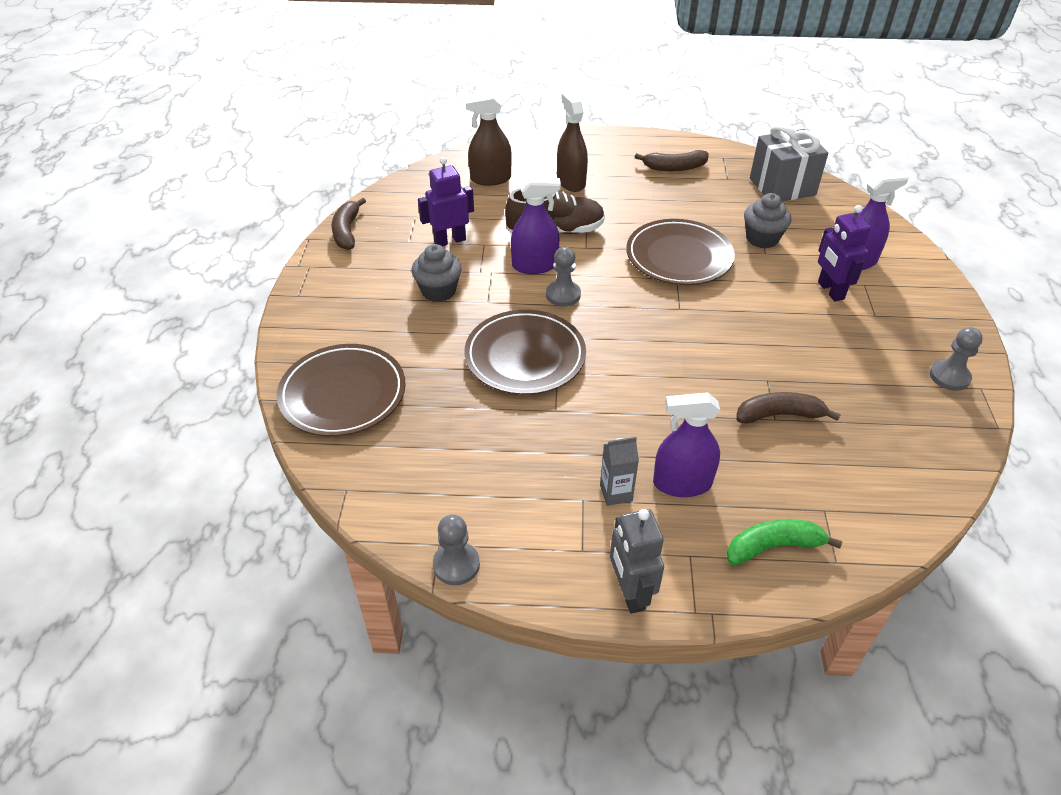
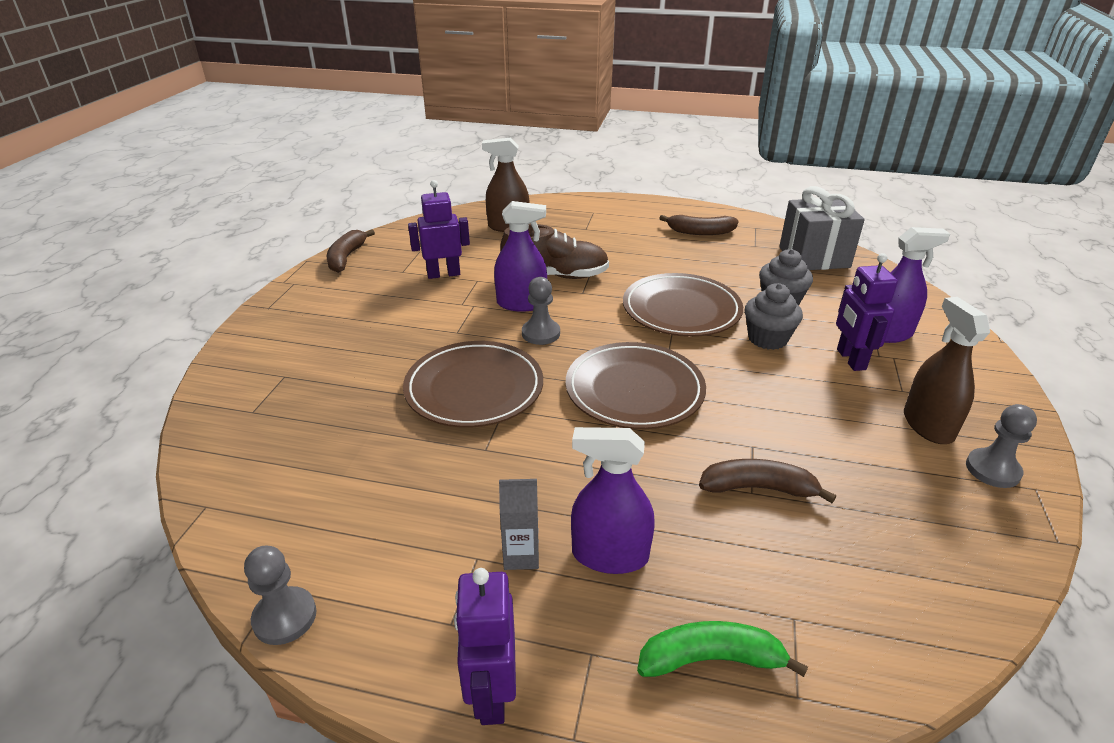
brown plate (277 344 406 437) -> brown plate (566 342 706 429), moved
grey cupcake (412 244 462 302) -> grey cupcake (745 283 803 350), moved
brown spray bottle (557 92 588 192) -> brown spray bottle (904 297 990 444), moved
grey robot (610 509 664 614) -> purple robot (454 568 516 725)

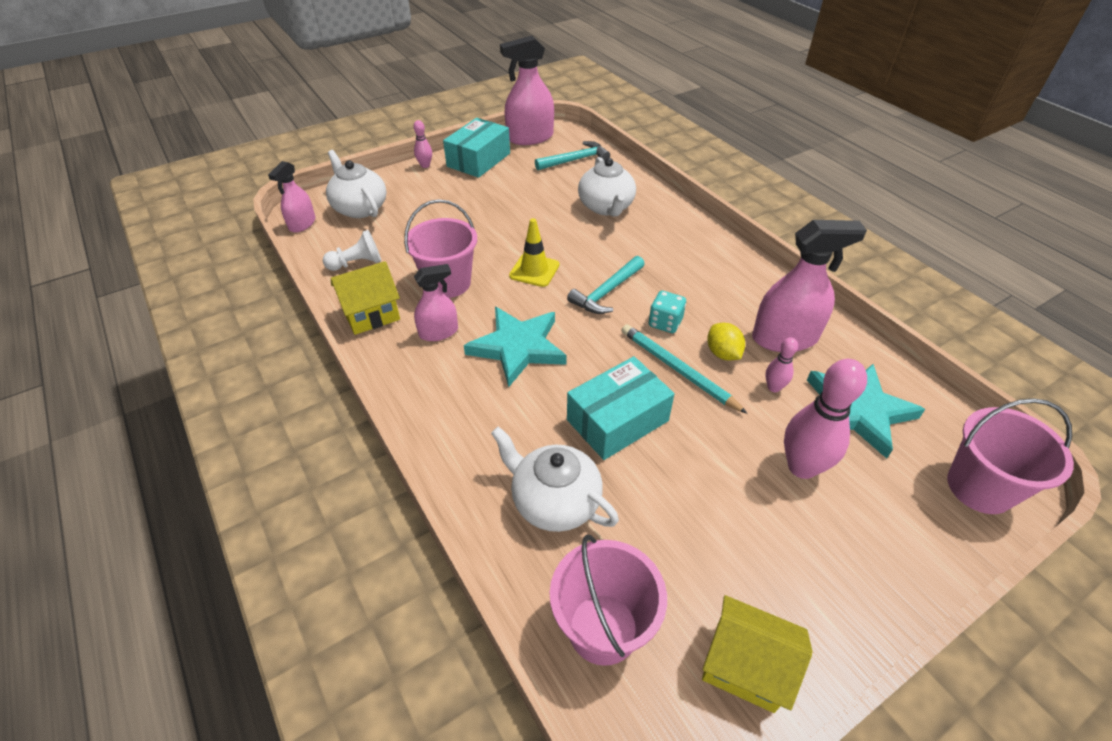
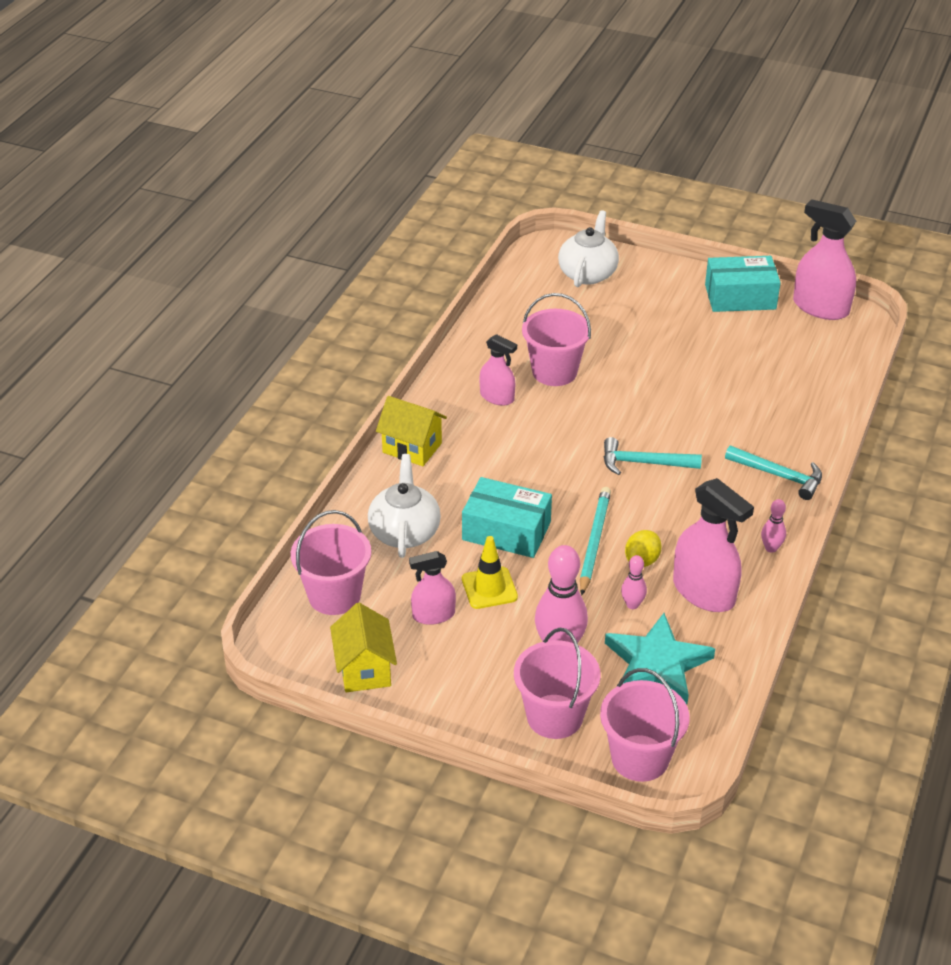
pink spray bottle (268 161 315 233) -> pink spray bottle (409 551 456 625), moved
white pawn (323 230 381 271) -> none
yellow house (331 261 400 335) -> yellow house (376 396 447 466), moved
pink bowling pin (414 120 432 168) -> pink bowling pin (761 499 786 553), moved
turquoise star (464 307 567 387) -> none
yellow traffic cone (509 218 559 287) -> yellow traffic cone (462 536 518 609), moved
turquoise hammer (535 141 610 170) -> turquoise hammer (725 446 822 500), moved
white teapot (578 157 636 216) -> none
turquoise dice (649 291 686 333) -> none
none -> pink bucket (514 628 601 739)

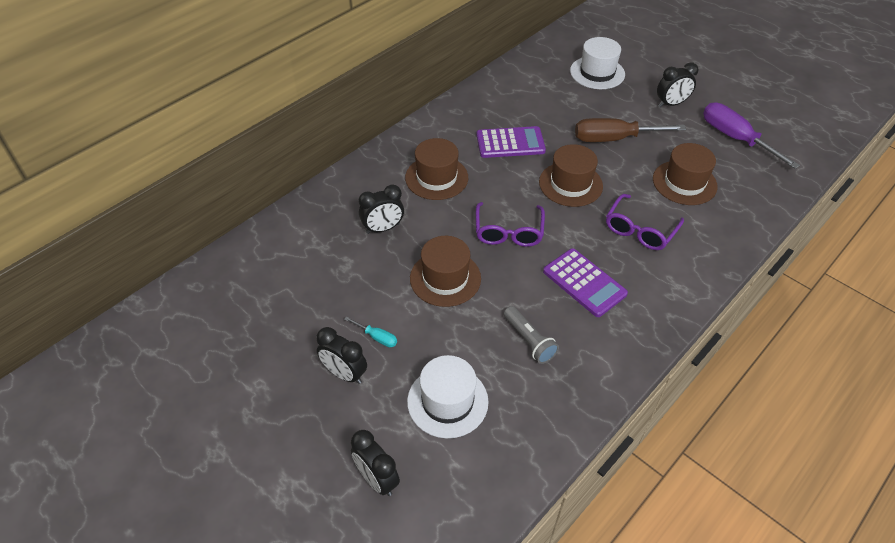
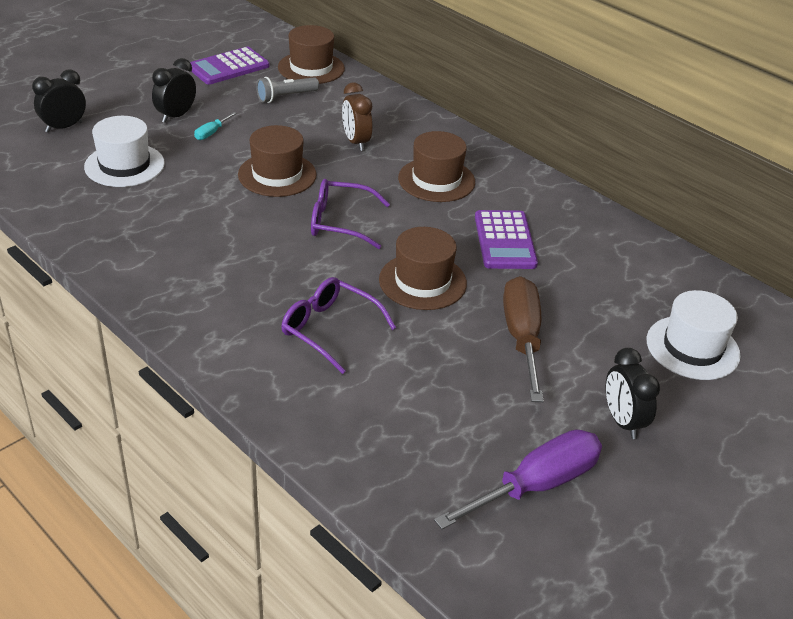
black clock (359 185 404 234) -> brown clock (342 82 372 151)
grey flashlight (504 306 559 364) -> grey flashlight (256 77 319 103), moved
purple calculator (543 248 628 317) -> purple calculator (190 47 269 85), moved
brown hat (653 143 718 205) -> brown hat (278 25 345 84), moved

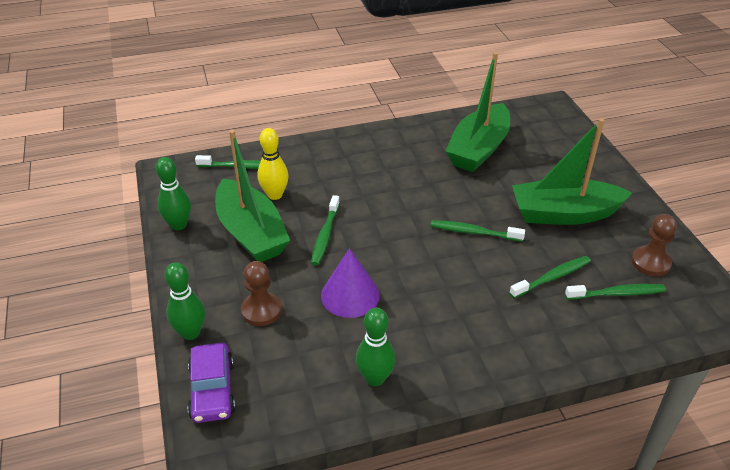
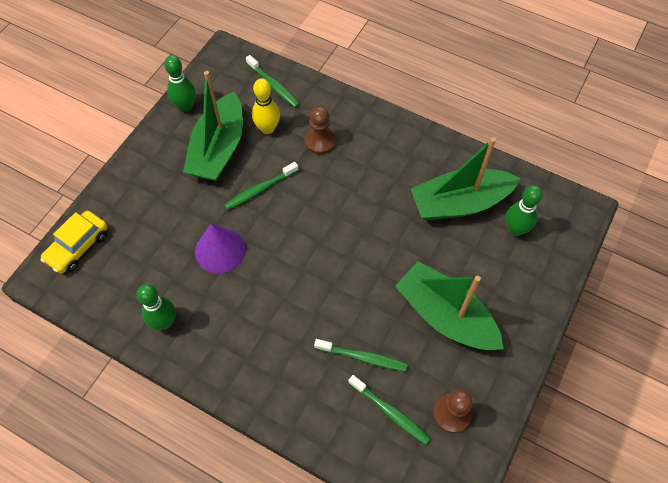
green bowling pin (165 262 205 340) -> green bowling pin (505 185 543 236), moved
purple car (188 343 236 423) -> yellow car (41 211 108 274)
brown pawn (241 261 282 326) -> brown pawn (305 106 336 155), moved
green toothbrush (431 220 525 242) -> none

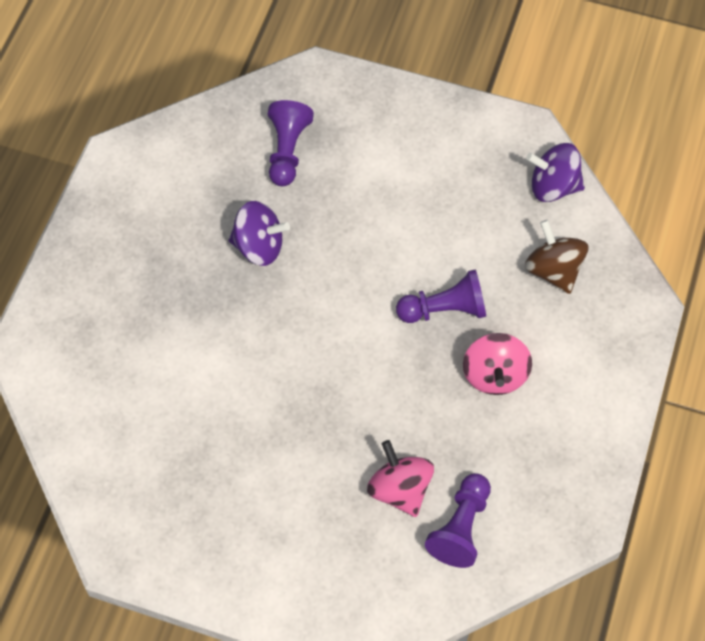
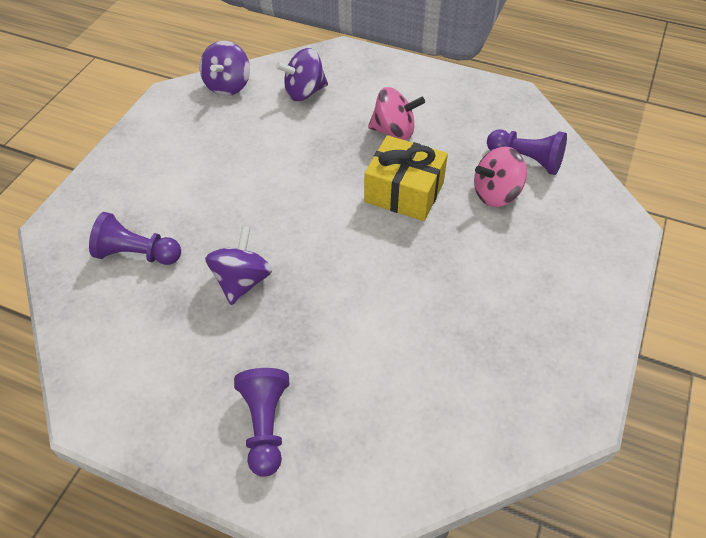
purple pawn (396 269 486 323) -> purple pawn (234 368 289 477), moved
brown spinning top (525 220 589 294) -> purple spinning top (276 48 328 101)
none -> yellow gift (364 135 448 221)

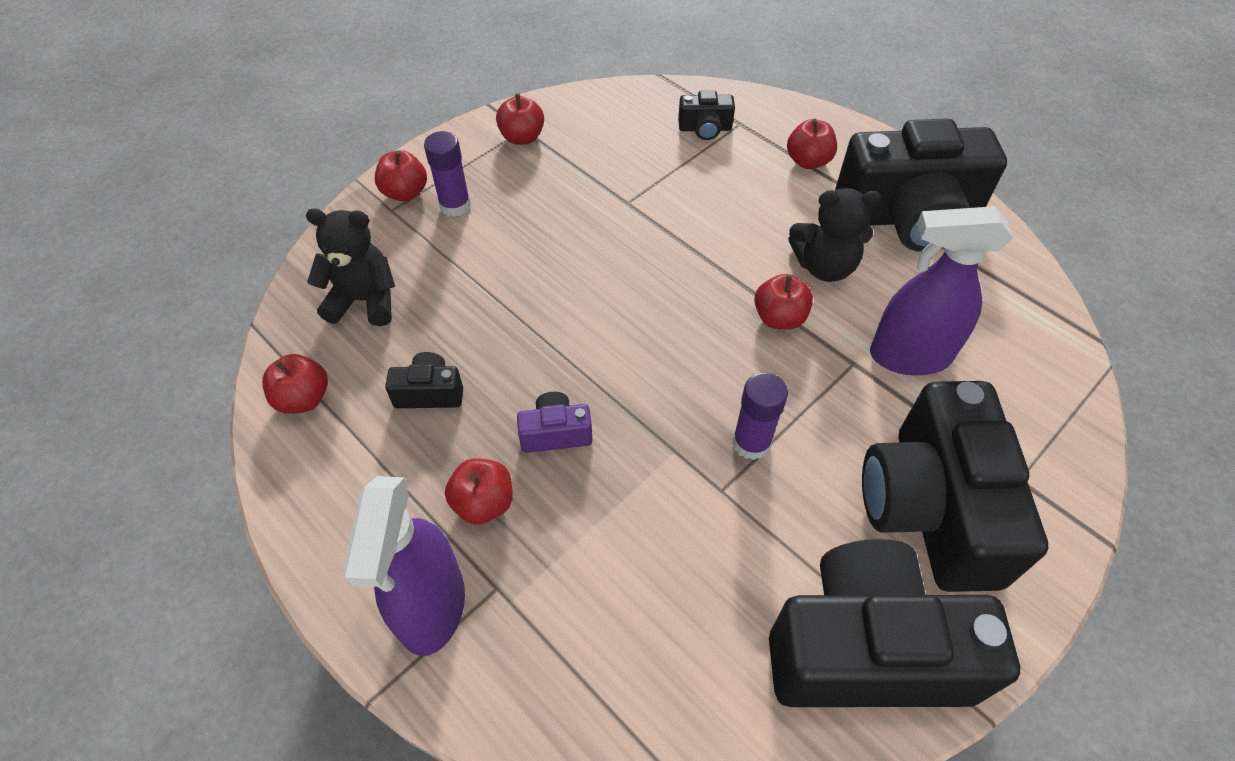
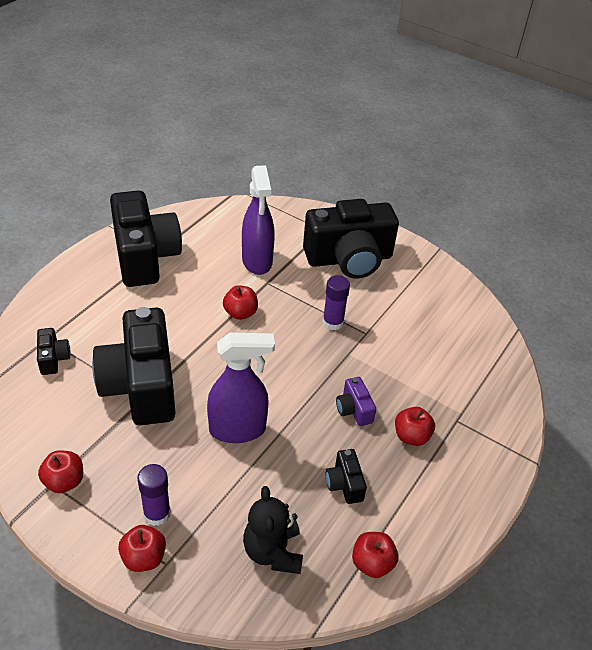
purple spray bottle (343 476 465 656) -> purple spray bottle (207 333 275 443), moved
black camera (769 539 1020 707) -> black camera (92 307 175 425), moved
red apple (787 119 837 169) -> none
black teddy bear (788 188 882 282) -> none

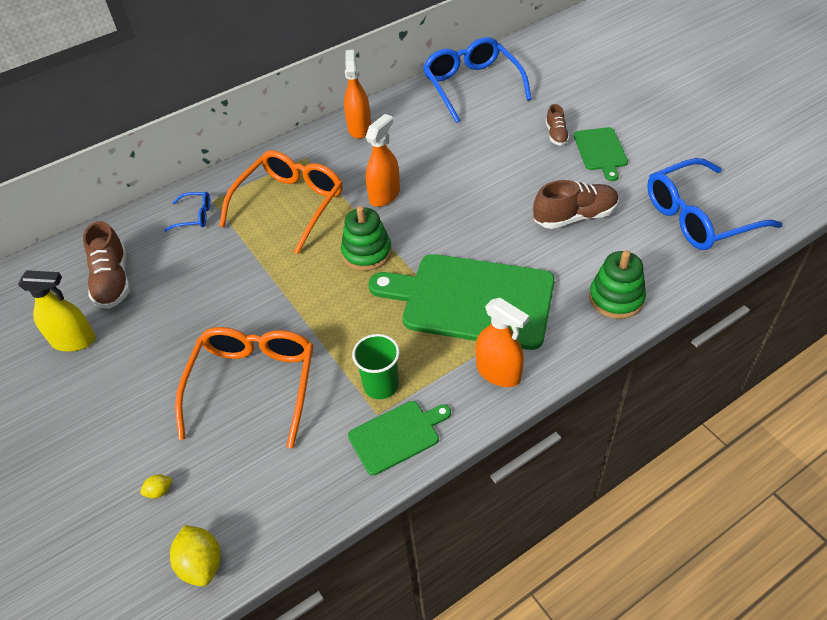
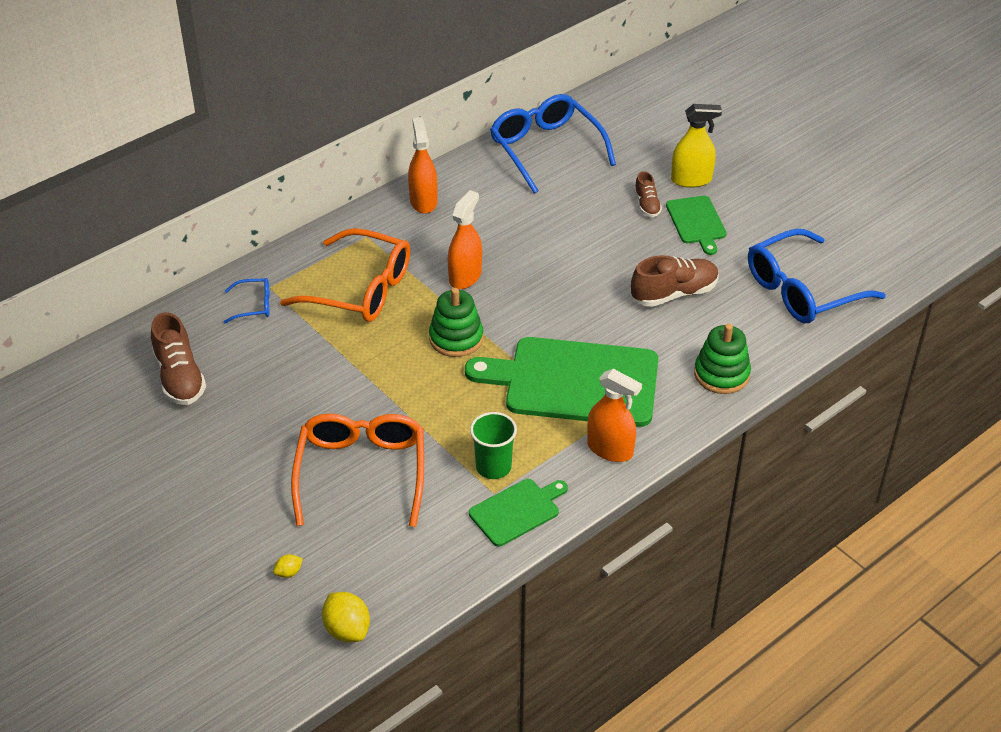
yellow spray bottle (18 270 96 352) -> yellow spray bottle (671 104 722 188), moved
orange glasses (219 150 343 254) -> orange glasses (280 228 410 322), 90 degrees clockwise

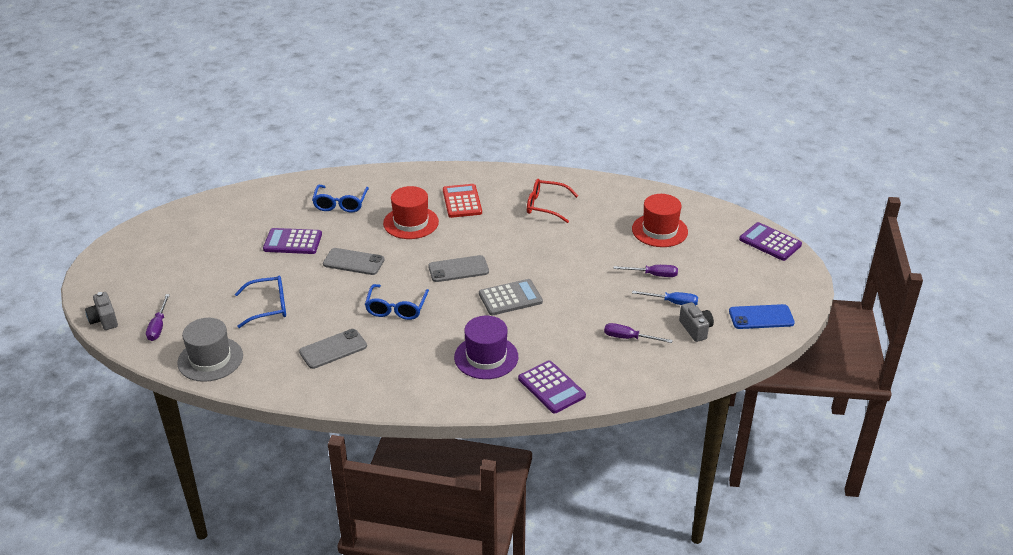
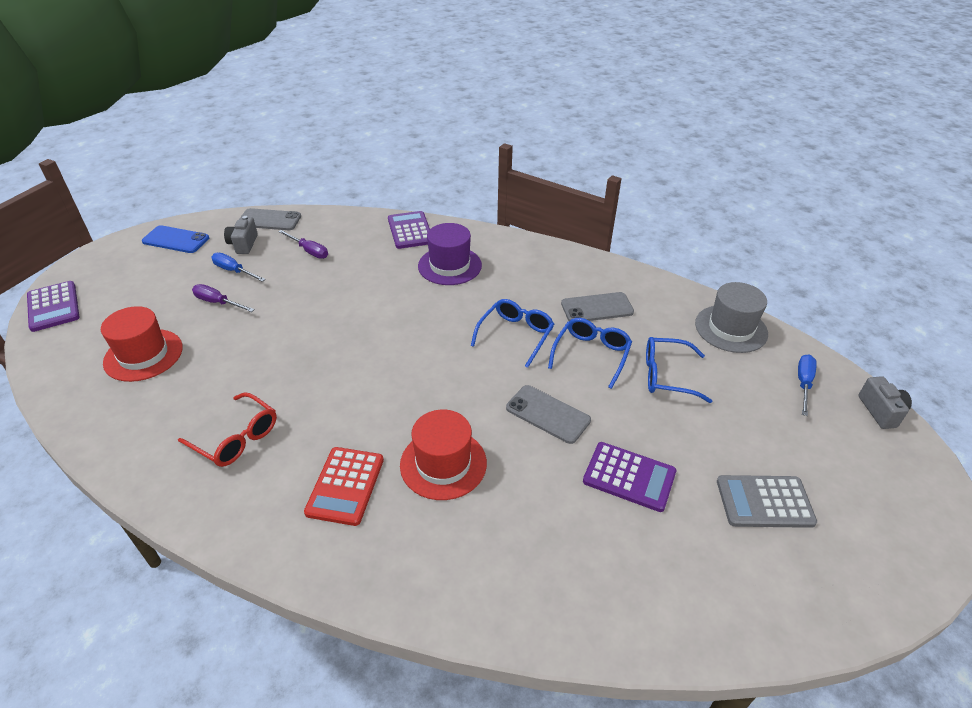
purple screwdriver (146 294 170 341) -> blue screwdriver (798 354 817 416)
blue glasses (312 185 369 213) -> blue glasses (548 318 632 389), moved
grey phone (428 255 489 282) -> grey phone (241 208 301 230), moved
grey calculator (479 279 543 315) -> grey calculator (717 475 817 528), moved

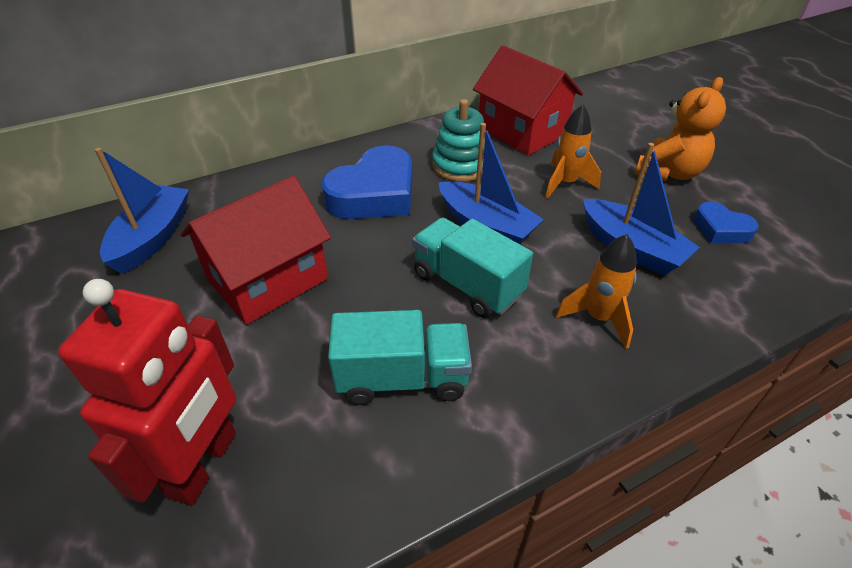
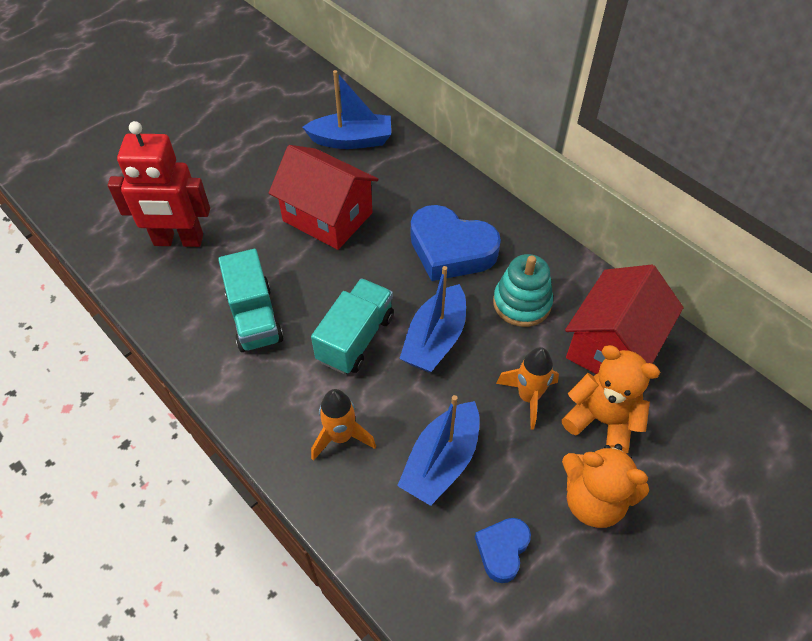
none -> orange teddy bear (562 345 660 453)

